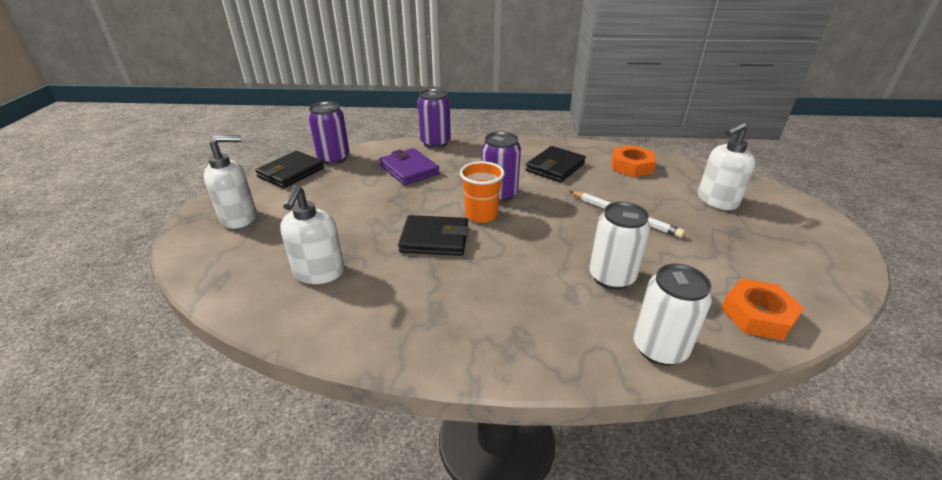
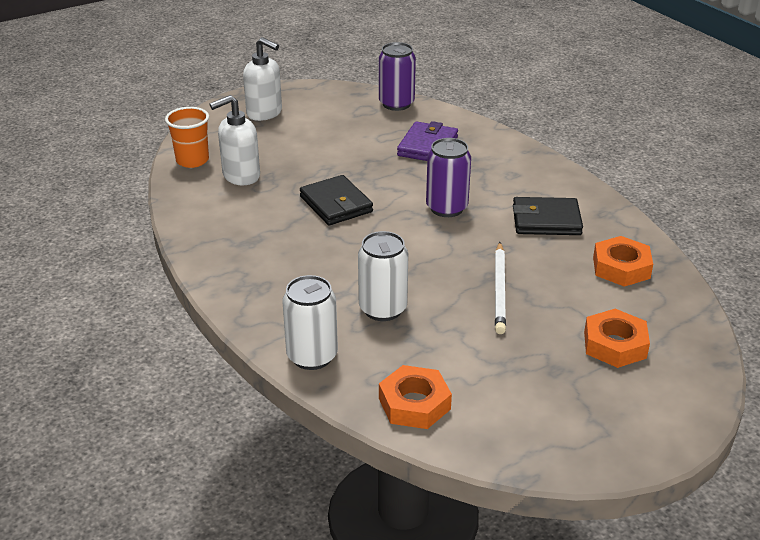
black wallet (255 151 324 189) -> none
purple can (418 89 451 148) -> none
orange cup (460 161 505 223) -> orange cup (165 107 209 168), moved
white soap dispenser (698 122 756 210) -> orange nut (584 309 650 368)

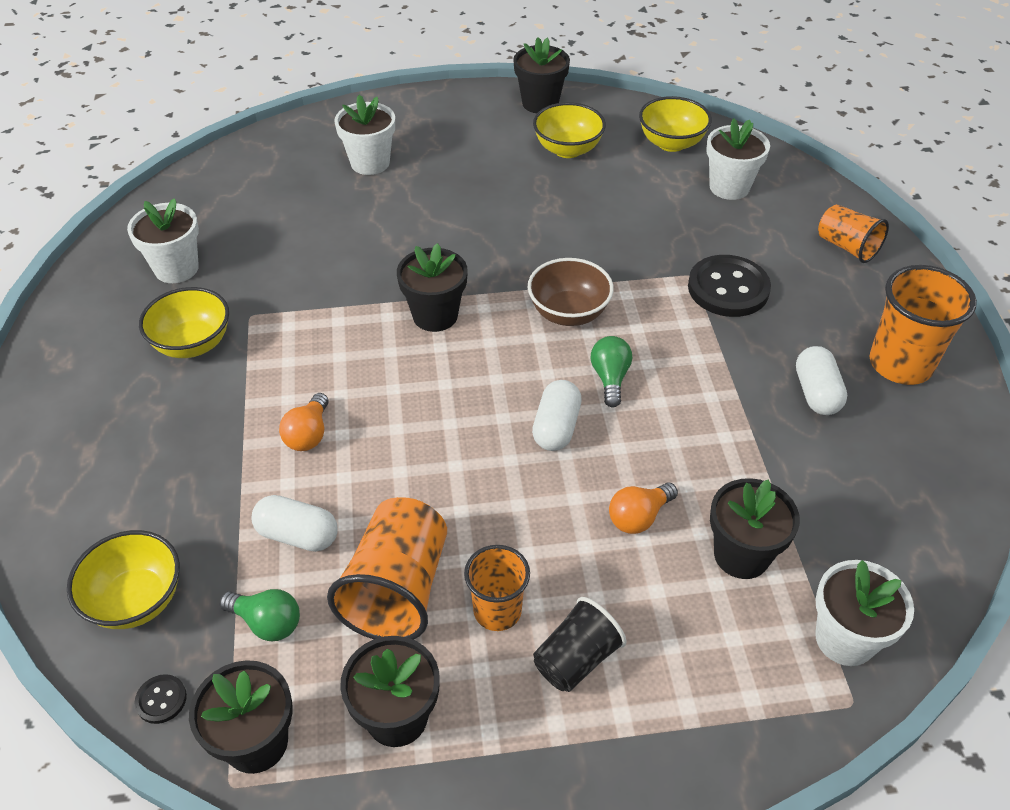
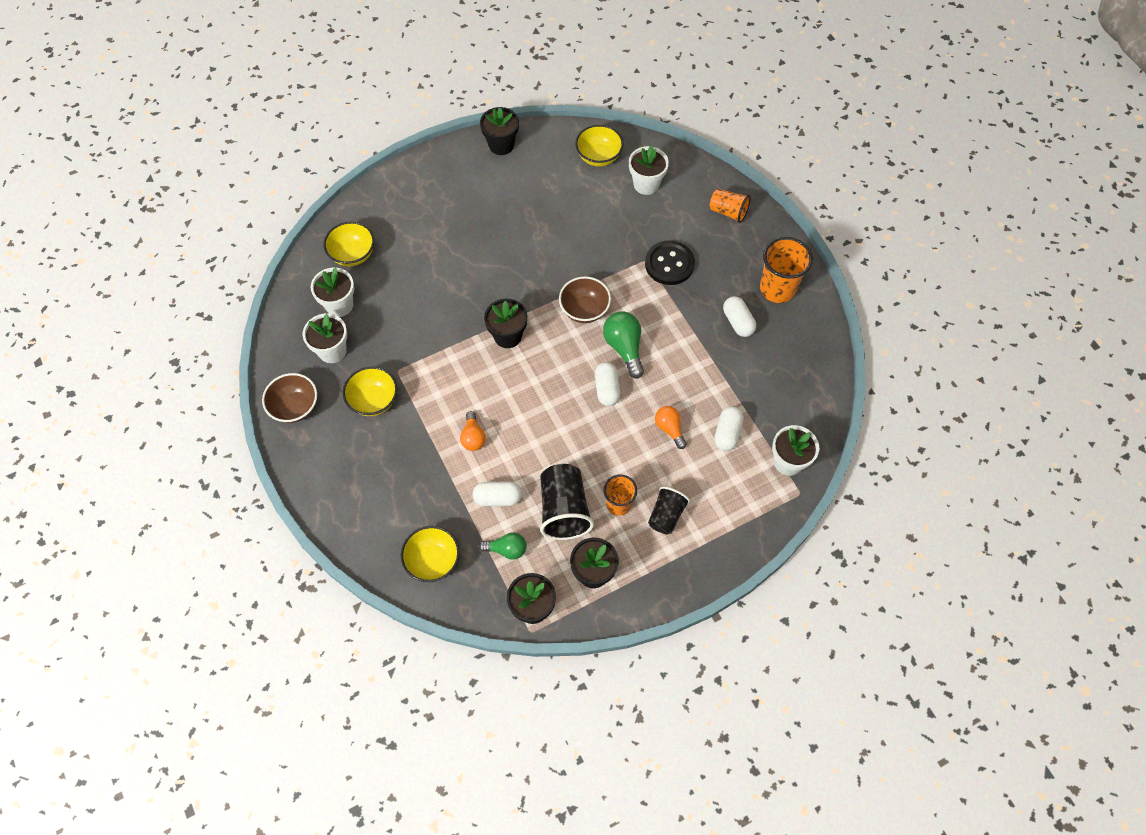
black button (134 674 187 724) -> none
orange cup (327 497 447 640) -> black cup (540 464 594 540)
white flower pot (335 95 395 175) -> white flower pot (311 268 354 317), moved
yellow bowl (533 102 606 158) -> yellow bowl (323 221 374 266), moved
green light bulb (591 336 632 407) -> green light bulb (603 312 644 378), x1.56
orange light bulb (609 482 678 534) -> orange light bulb (655 406 686 449), 120 degrees clockwise
black flower pot (710 478 800 579) -> white capsule (714 406 744 451)
none -> brown bowl (262 373 317 423)

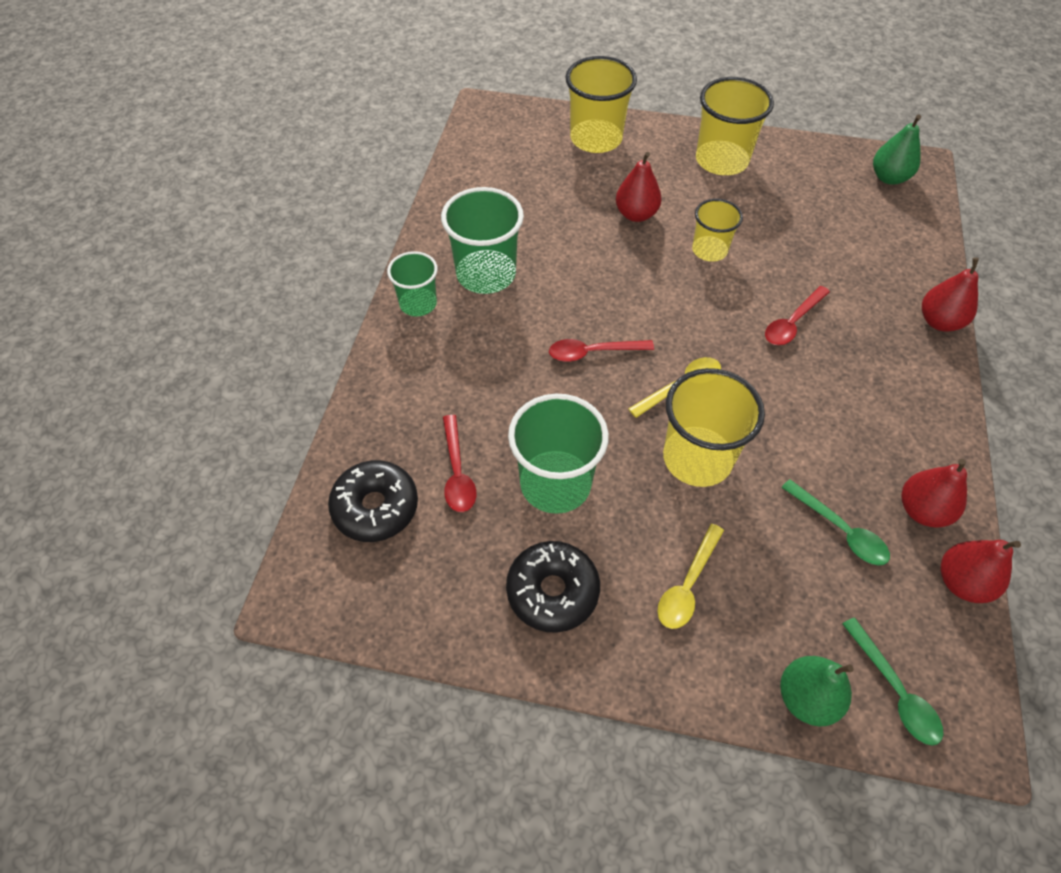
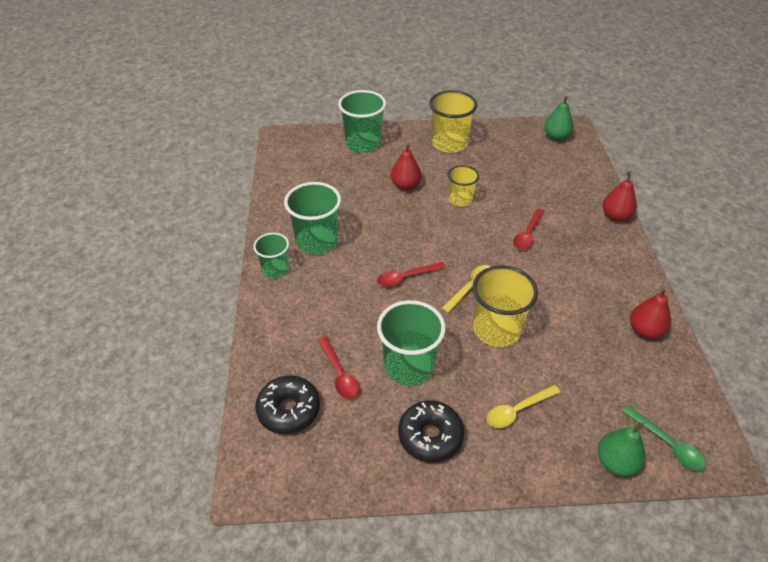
yellow cup (565 56 637 153) -> green cup (338 90 386 153)
yellow spoon (658 524 724 629) -> yellow spoon (487 385 560 428), 45 degrees clockwise
green spoon (781 479 890 566) -> none
red pear (941 540 1021 603) -> none

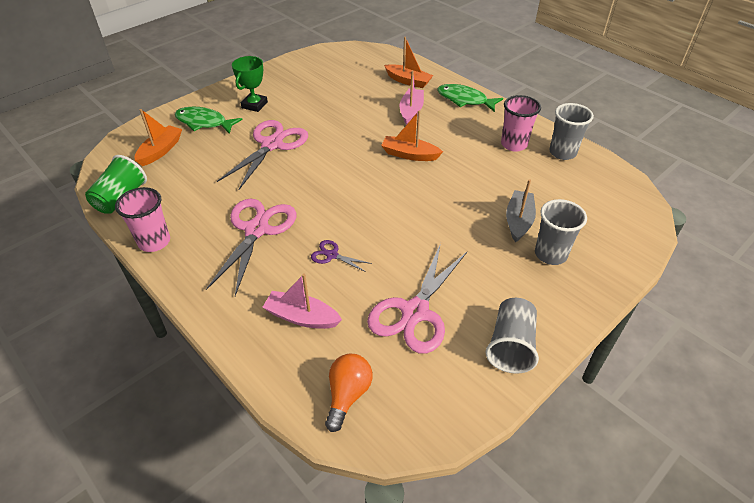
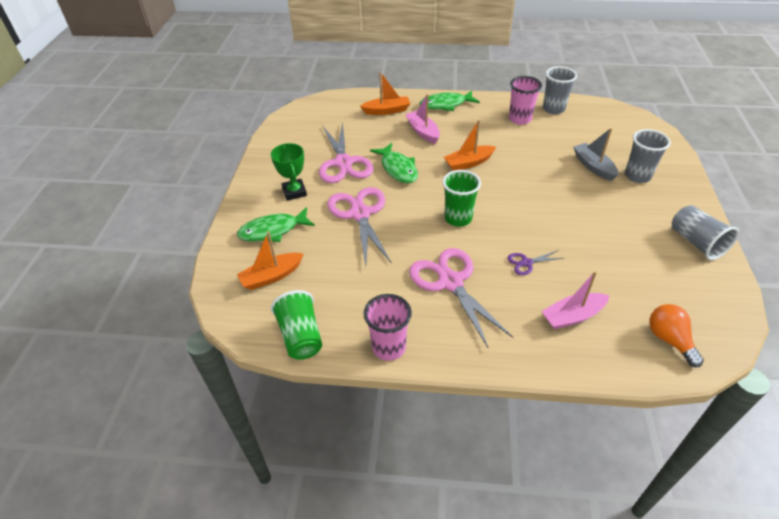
orange boat (135 109 182 166) -> orange boat (237 231 303 290), 105 degrees counterclockwise
pink scissors (367 243 467 354) -> pink scissors (319 122 373 183), moved
none -> green fish (370 143 418 183)
none -> green cup (442 170 481 227)

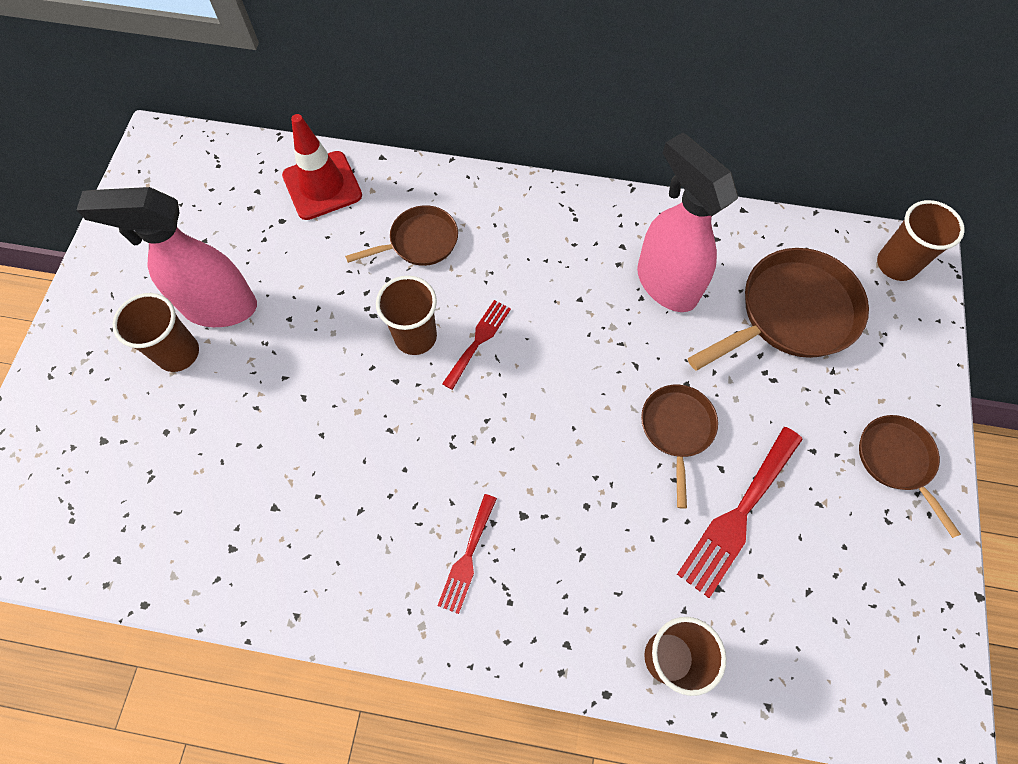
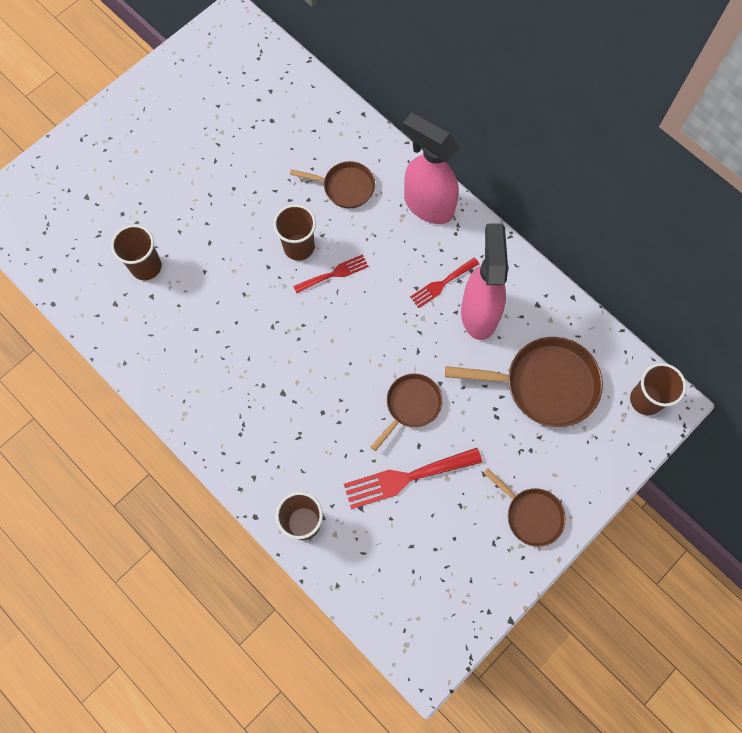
pink spray bottle (77 187 257 327) -> pink spray bottle (402 112 459 224), moved
brown cup (113 293 199 372) -> brown cup (111 225 161 281), moved
red traffic cone (282 114 362 220) -> none
red fork (437 494 497 614) -> red fork (410 258 479 308), moved
brown pan (859 415 961 538) -> brown pan (484 468 566 547), 120 degrees clockwise

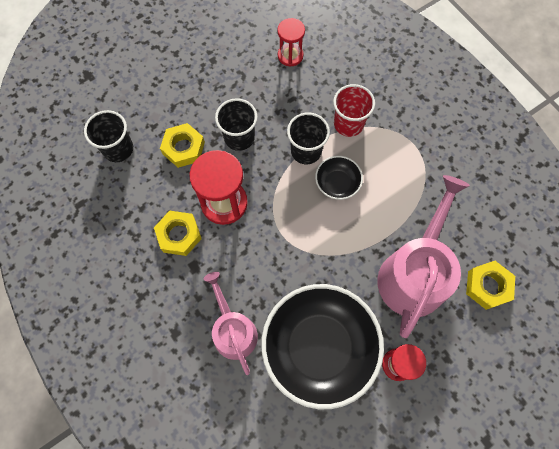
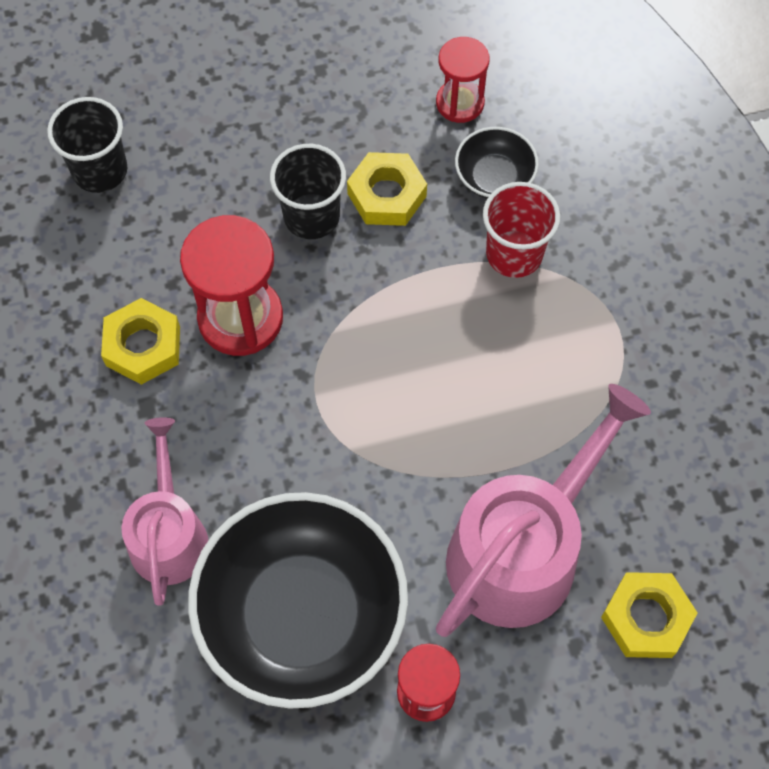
yellow nut (160 123 205 168) -> yellow nut (347 152 427 226), moved
black cup (287 112 330 164) -> none
black bowl (315 156 363 200) -> black bowl (455 127 539 199), moved

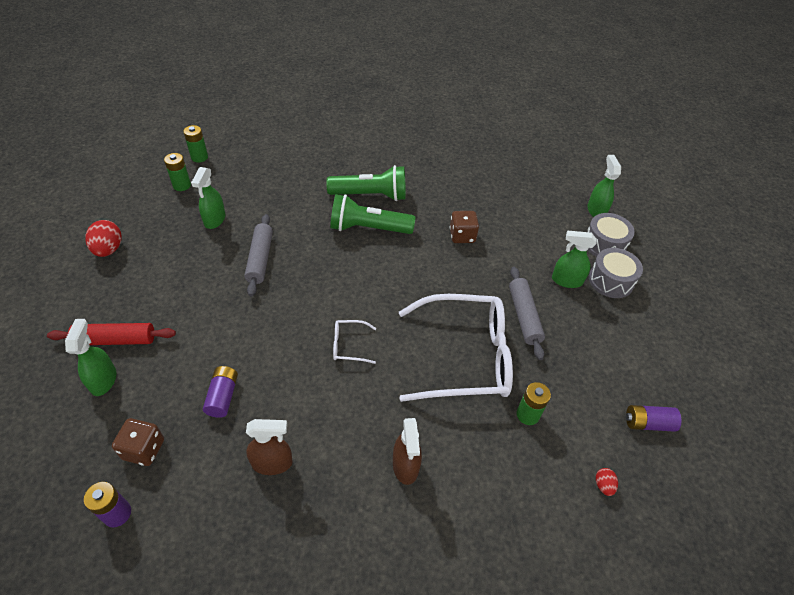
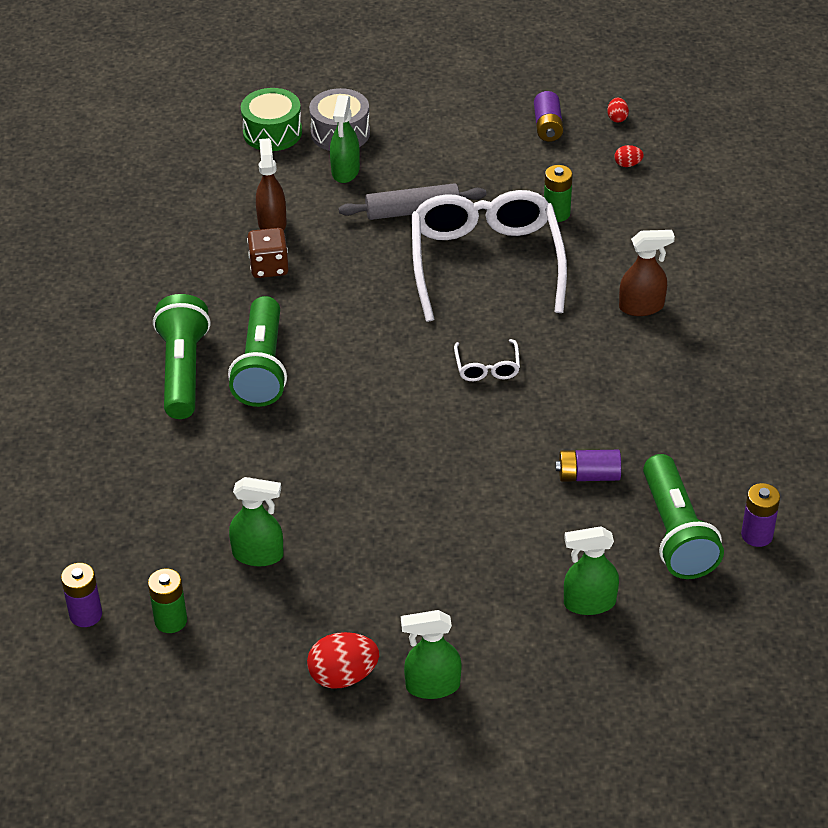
red rolling pin (47 323 176 345) -> none
brown dice (112 418 164 466) -> green flashlight (643 454 724 579)
green battery (183 125 208 162) -> purple battery (61 563 102 627)
grey rolling pin (244 214 273 296) -> none
brown spray bottle (246 419 293 475) -> brown spray bottle (256 138 287 231), moved
green spray bottle (587 155 621 217) -> green spray bottle (401 610 462 699), moved
grey drum (587 213 635 257) -> green drum (241 88 302 151)
none -> red egg (607 98 629 122)

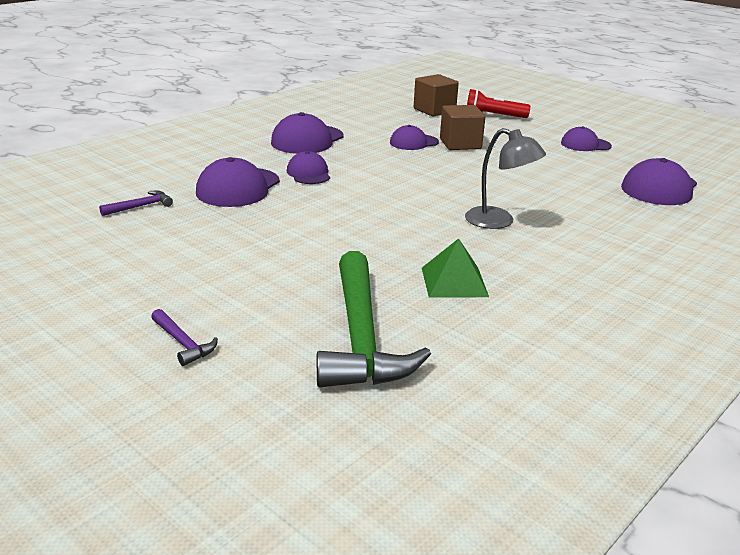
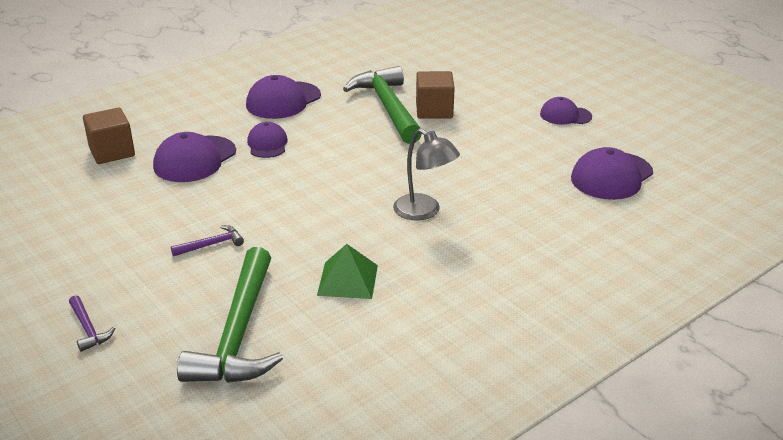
purple hammer (99 191 173 216) -> purple hammer (171 225 244 256), moved
purple cap (390 125 439 150) -> green hammer (343 66 422 144)
brown cube (414 74 459 116) -> brown cube (83 107 135 164), moved
red flashlight (467 89 530 118) -> none

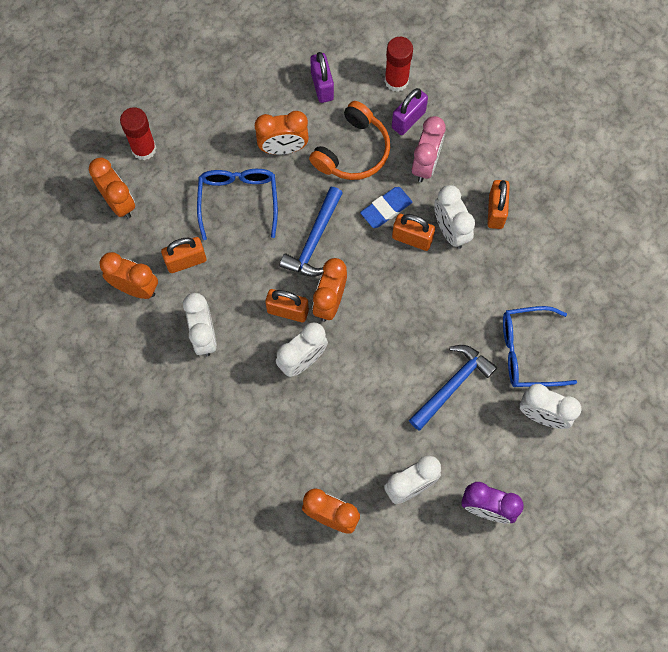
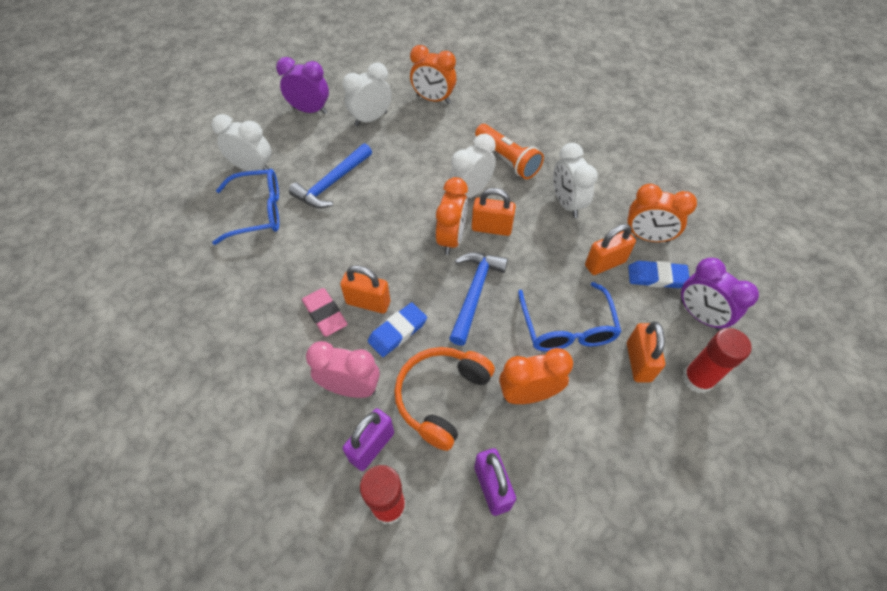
orange clock (89 158 135 219) -> purple clock (680 258 759 331)
pink clock (412 116 446 182) -> pink clock (306 341 380 398), 90 degrees clockwise
white clock (434 185 475 249) -> pink eraser (302 288 348 337)
orange padlock (488 180 510 229) -> orange padlock (627 321 665 382), moved
none -> orange flashlight (475 124 544 179)
none -> blue eraser (628 261 690 288)

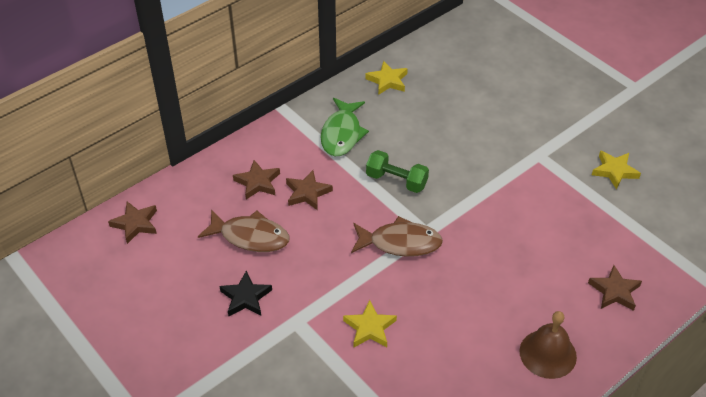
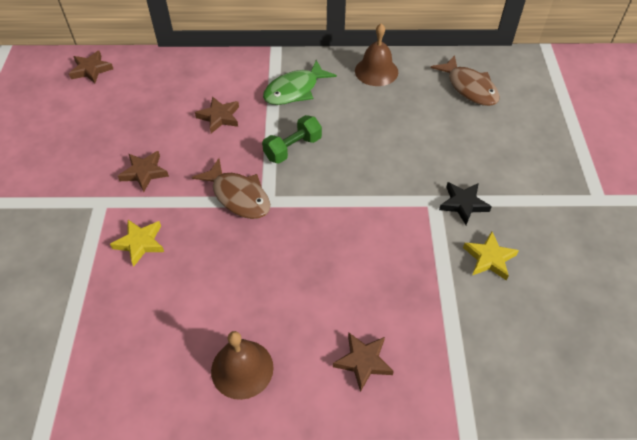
brown fish (198 209 290 252) -> brown fish (431 55 500 106), moved
black star (219 270 272 317) -> black star (439 182 492 225), moved
brown star (233 160 280 200) -> brown star (118 151 169 192), moved
yellow star (365 61 408 95) -> brown bell (355 23 398 86)
green dumbbell (366 150 429 193) -> green dumbbell (262 115 322 164), 75 degrees clockwise

